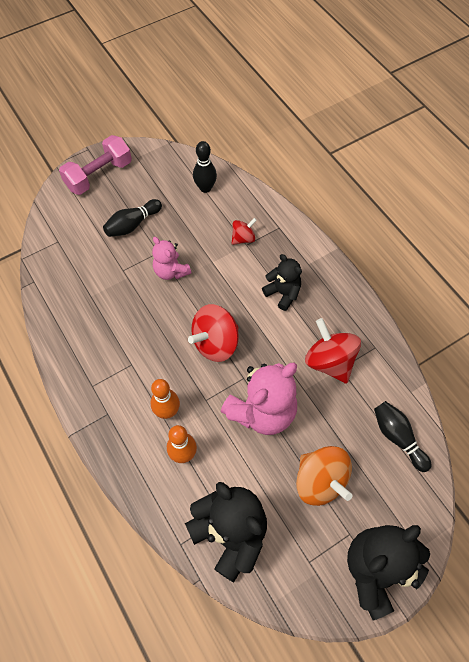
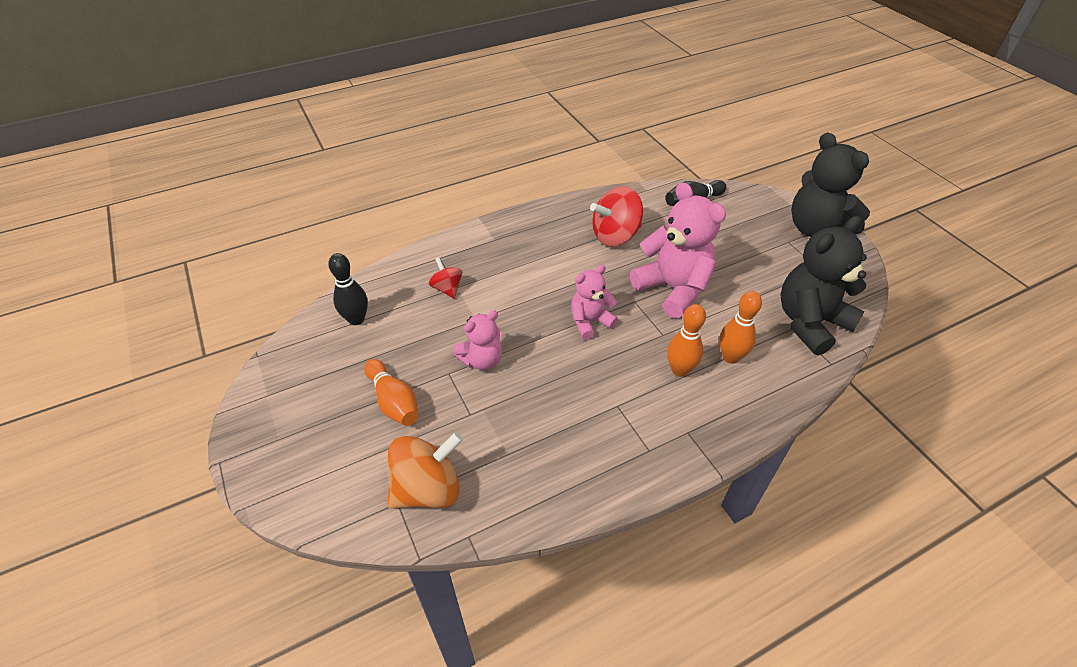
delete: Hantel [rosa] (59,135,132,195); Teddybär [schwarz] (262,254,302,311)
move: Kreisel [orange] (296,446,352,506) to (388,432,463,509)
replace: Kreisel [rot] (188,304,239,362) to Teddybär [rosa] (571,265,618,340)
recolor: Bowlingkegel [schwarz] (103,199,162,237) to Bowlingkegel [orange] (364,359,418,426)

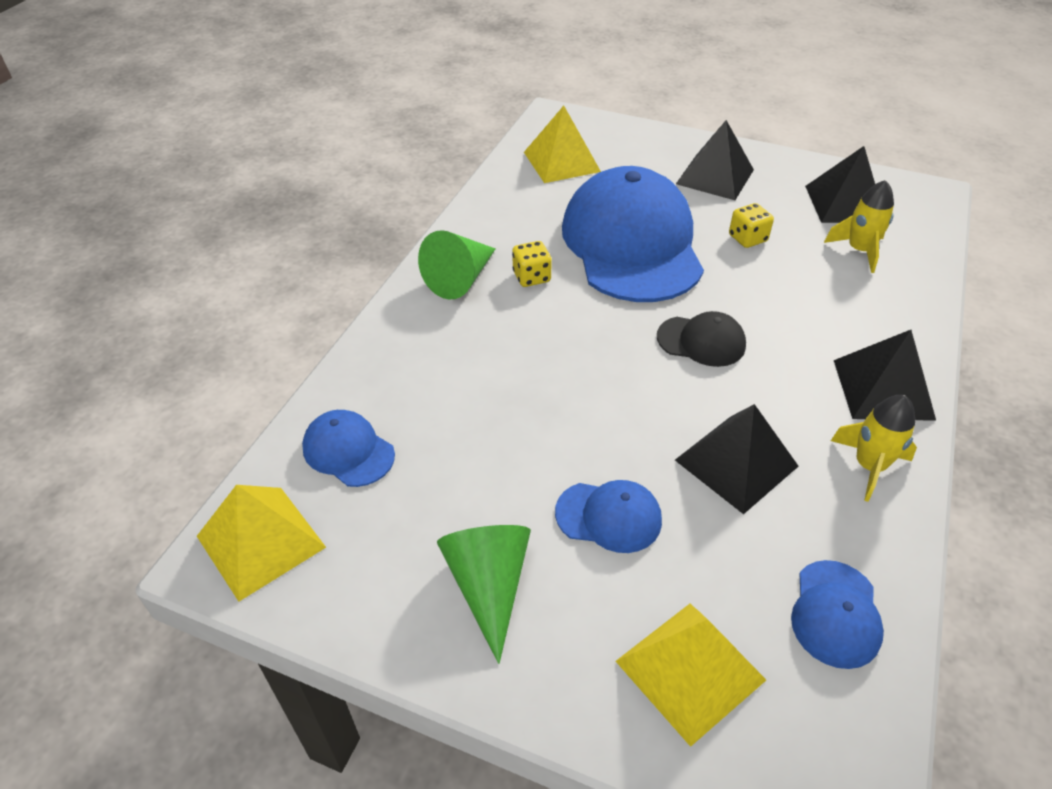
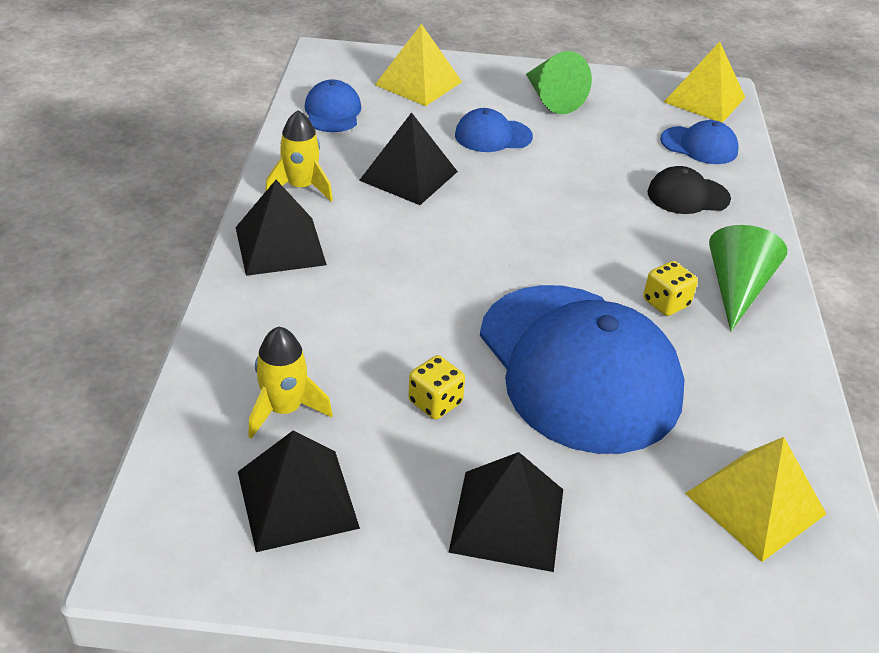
move: Kappe [schwarz] (657,311,746,367) to (648,166,731,214)

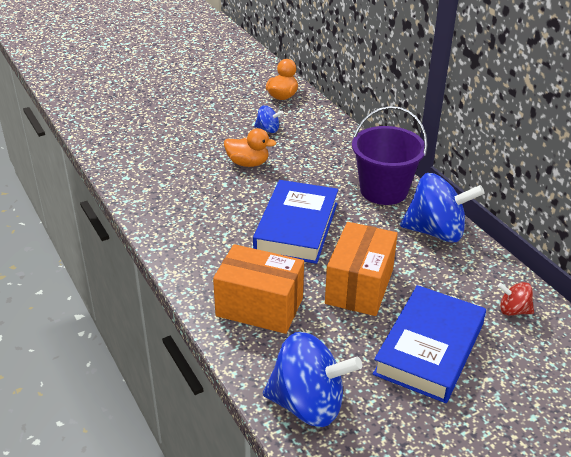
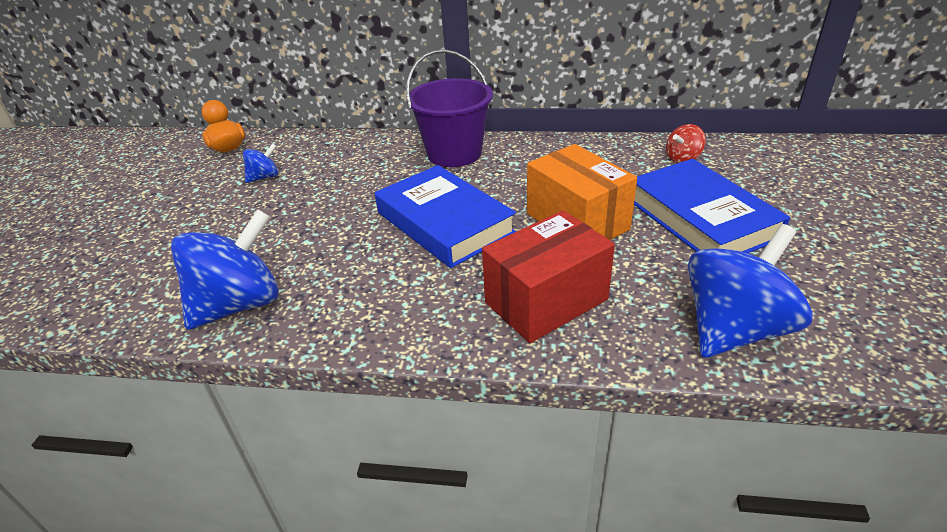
delete: Ente [orange] (224,128,277,167)
move: Kreisel [blau] (400,173,485,242) to (171,209,279,330)
recolor: Schachtel [orange] (213,244,304,334) to Schachtel [rot] (482,211,615,343)

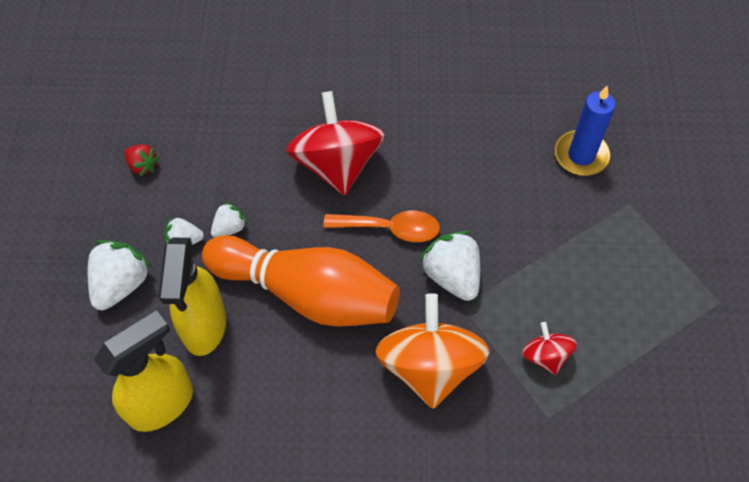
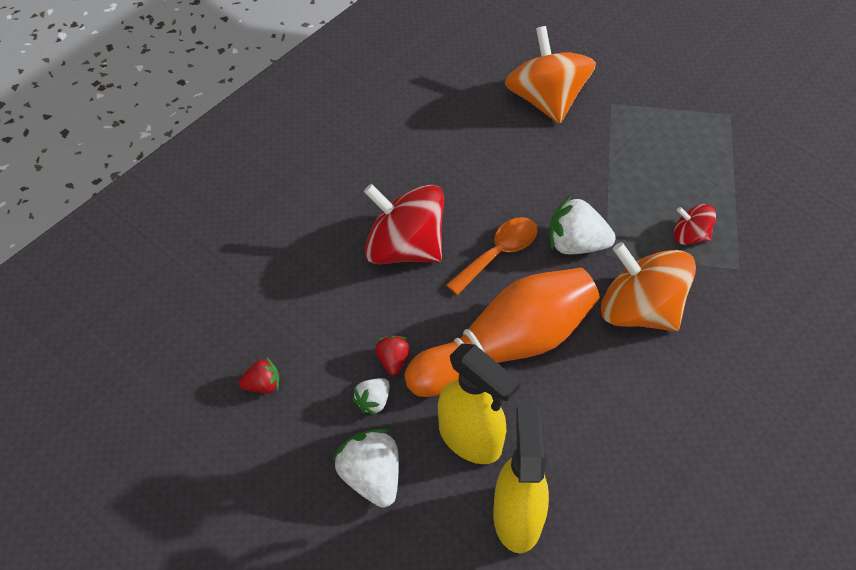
replace: Kerze [blau] (555,85,616,176) to Kreisel [orange] (505,26,596,124)
recolor: Erdbeere [weiß] (211,202,247,238) to Erdbeere [rot] (375,335,409,376)

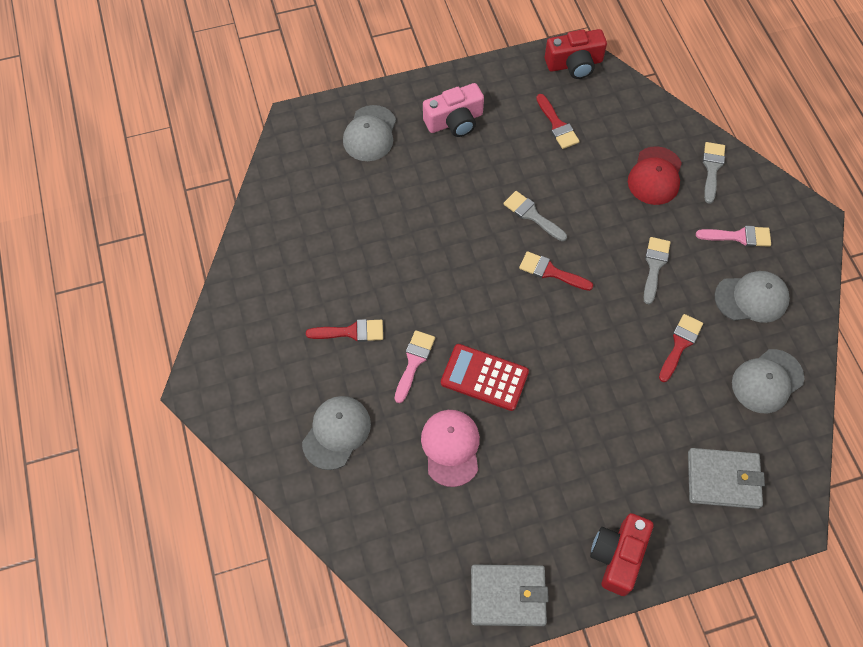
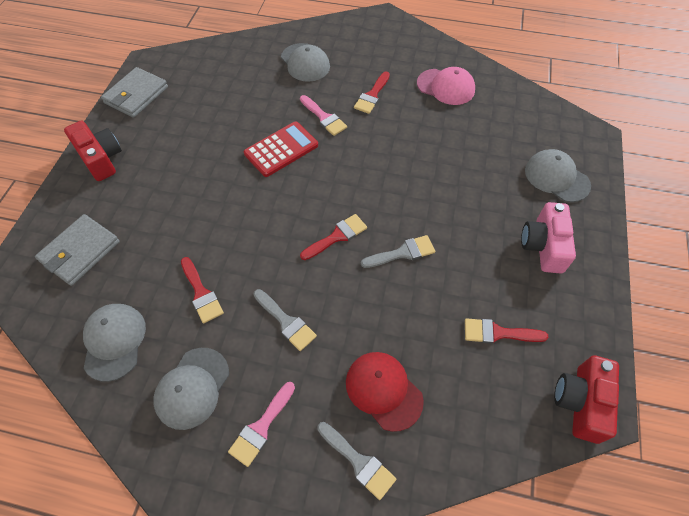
move: Kappe [rosa] (421,410,480,487) to (417,67,475,105)

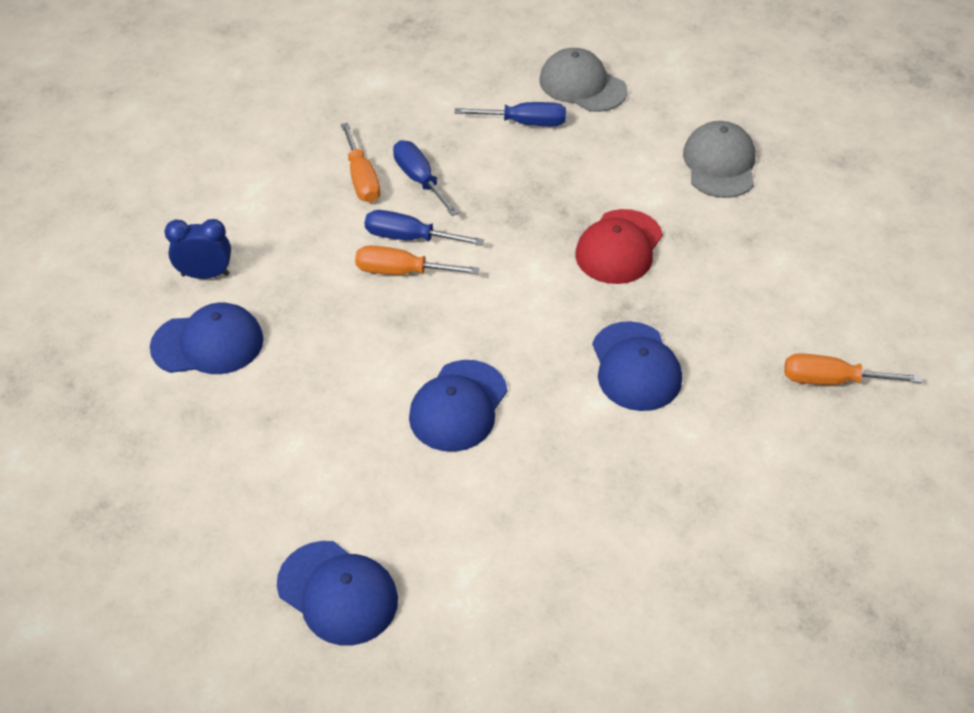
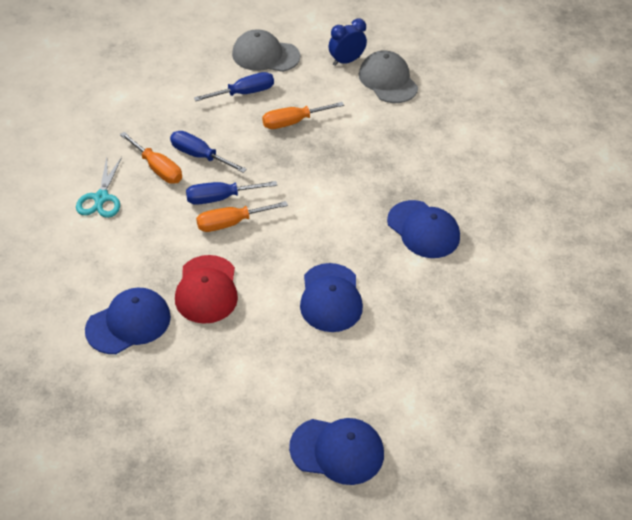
insert: Schere [türkis] (76,157,122,218)
move: Kappe [rot] (575,209,663,284) to (175,255,238,324); Schraubenzieher [orange] (784,353,922,385) to (262,102,344,129); Wecker [blau] (165,219,231,279) to (329,19,367,66)

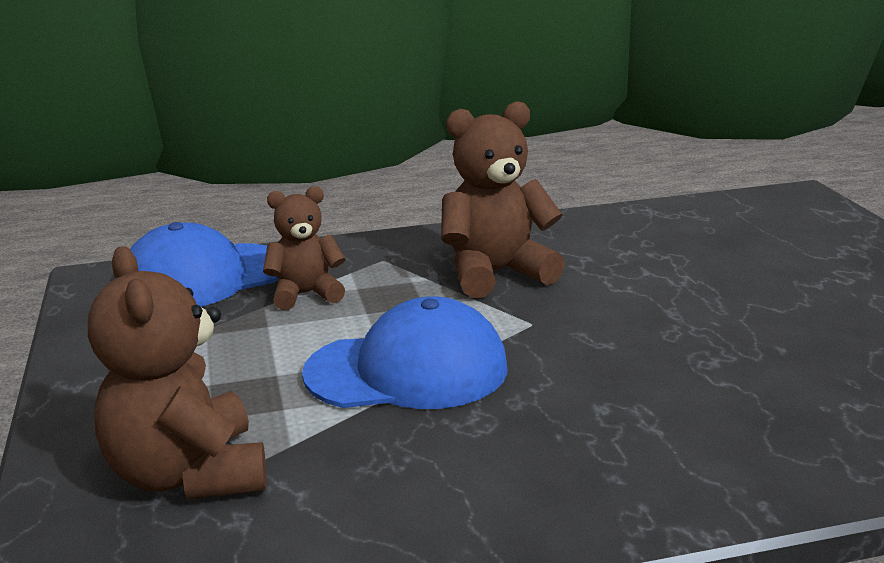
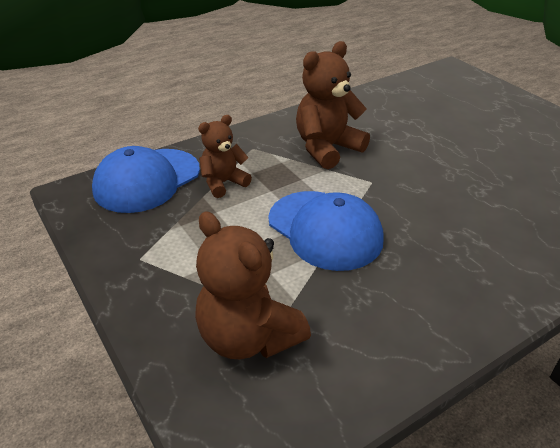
rotate: Kappe [blau] (302,296,508,409) = (268,191,384,271) 75 degrees clockwise

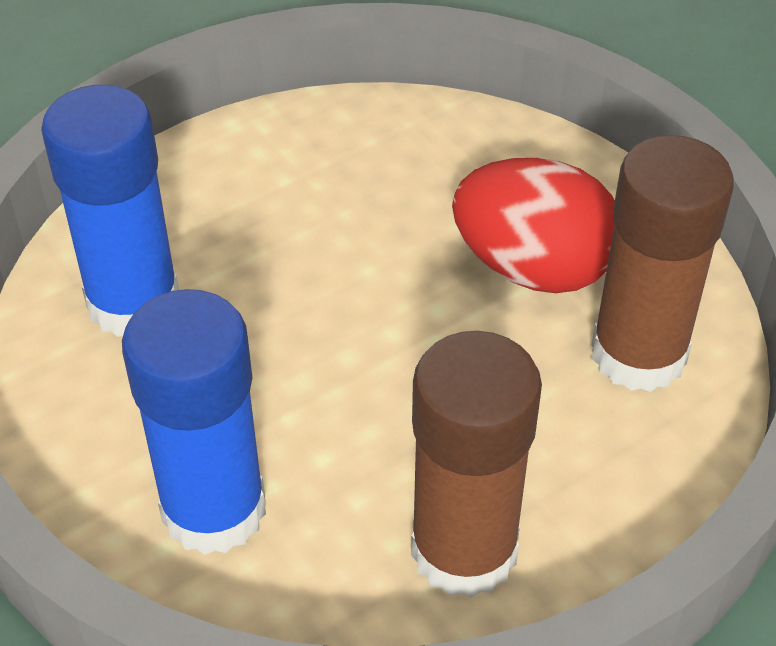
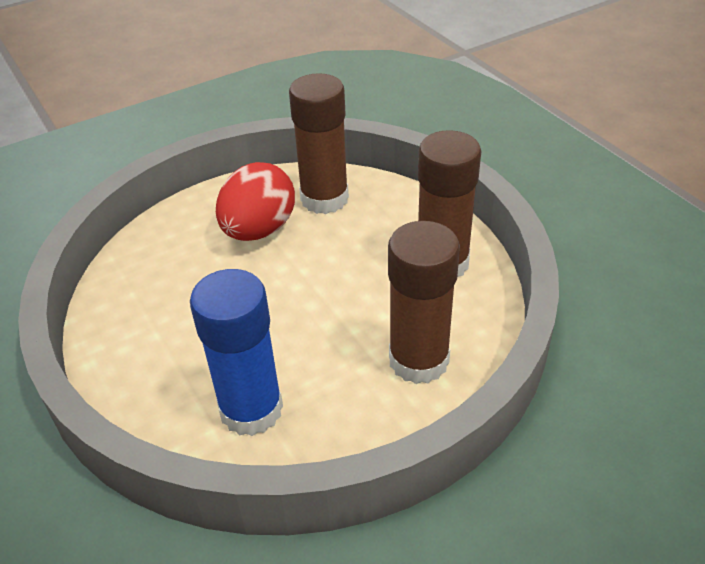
recolor: Klebestift [blau] (122,289,266,555) to Klebestift [braun] (388,221,460,384)

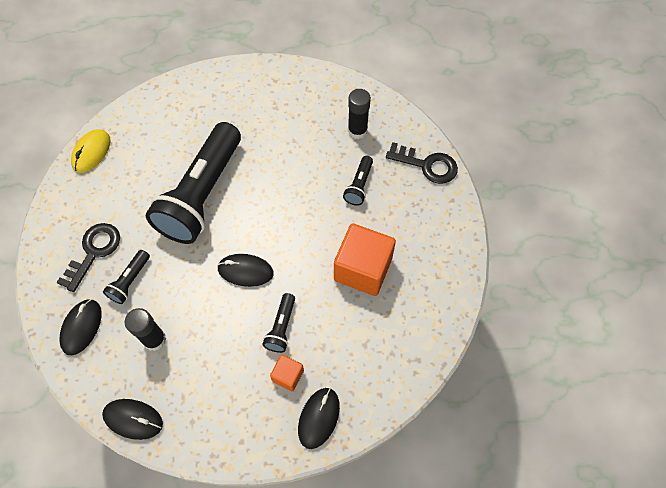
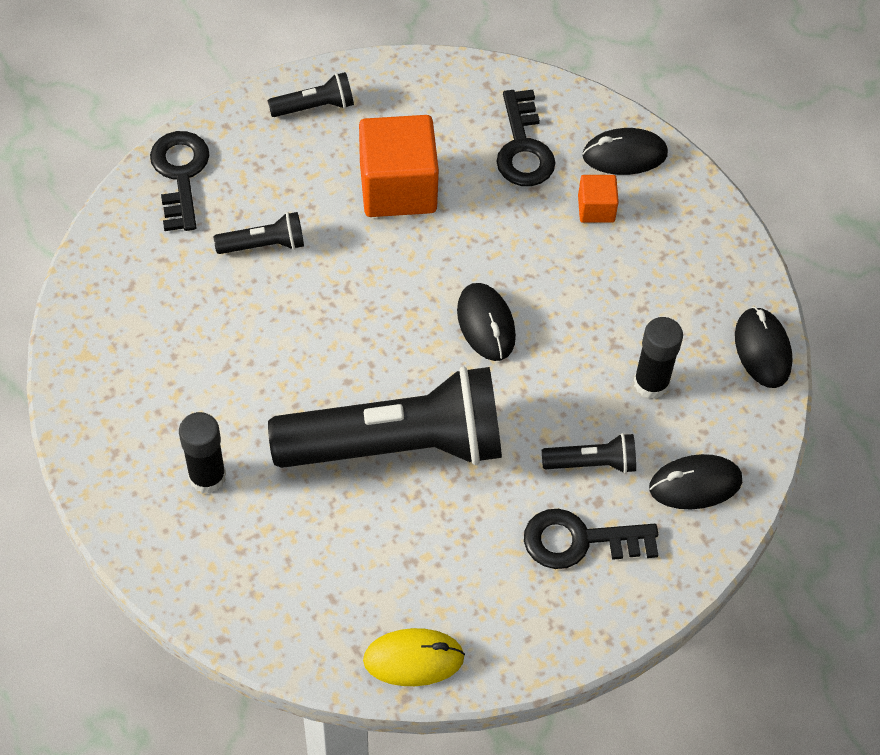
insert: Schlüssel [schwarz] (496,90,556,186)
move: Klebestift [schwarz] (348,89,371,139) to (179,412,226,493); Taschenlampe [schwarz] (262,293,295,353) to (267,72,354,117)

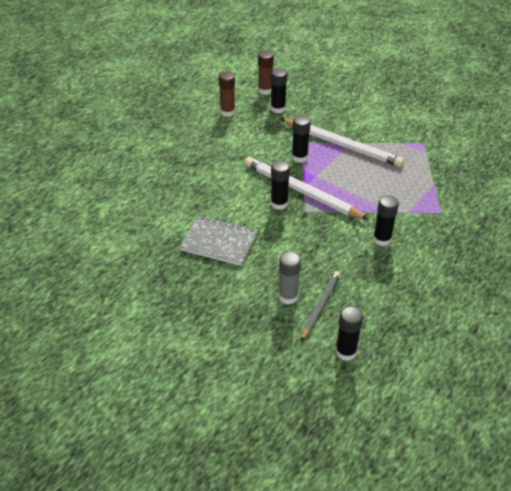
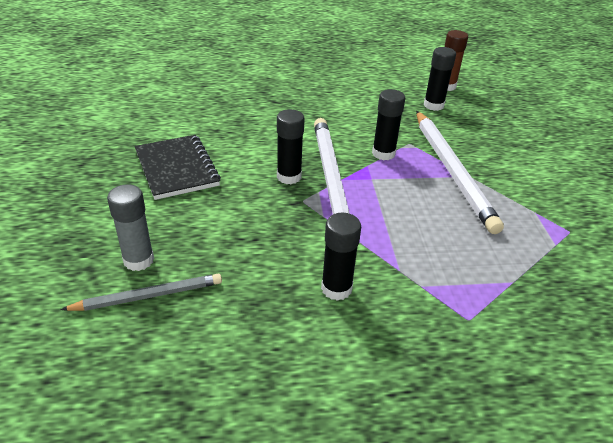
delete: Klebestift [braun] (219,71,235,117); Klebestift [schwarz] (335,306,363,361)
recolor: Notizbuch [grau] (180,216,258,266) to Notizbuch [schwarz] (135,135,221,200)

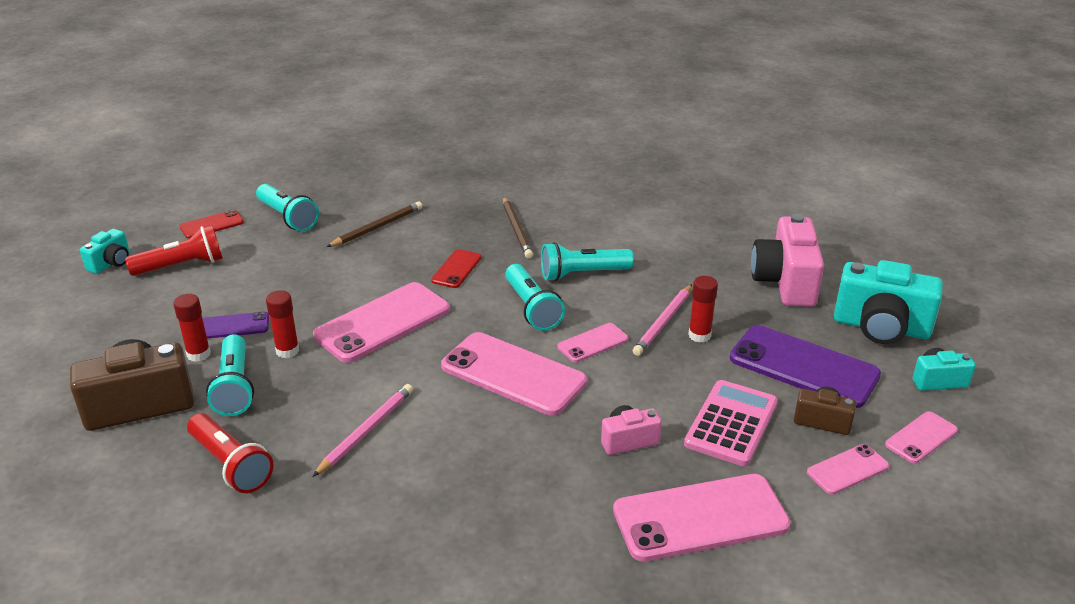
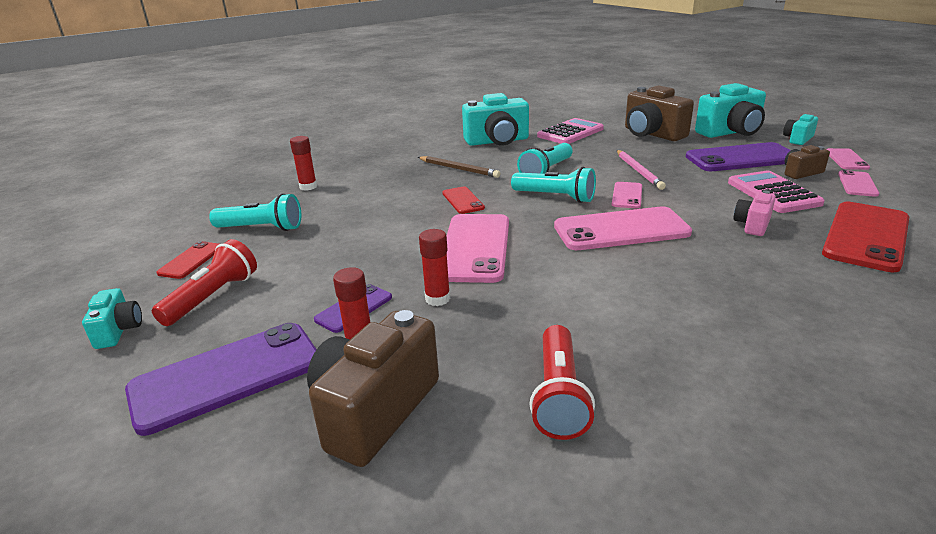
delete: Taschenlampe [türkis] (206,334,254,416); Bleistift [rosa] (312,384,413,477); Bleistift [braun] (327,201,422,247)
insert: Handy [lila] (125,323,317,436); Kamera [türkis] (462,93,529,146); Taschenrechner [rosa] (537,118,604,144)
move: Klebestift [rot] (688,276,718,343) to (290,136,317,191)
recolor: Kamera [rosa] (751,214,824,307) to Kamera [braun] (625,85,694,141); Handy [rosa] (613,474,791,562) to Handy [rot] (822,202,909,272)
rotate: Taschenlampe [rot] (187,413,274,493) = (529,325,595,440) 90 degrees clockwise

